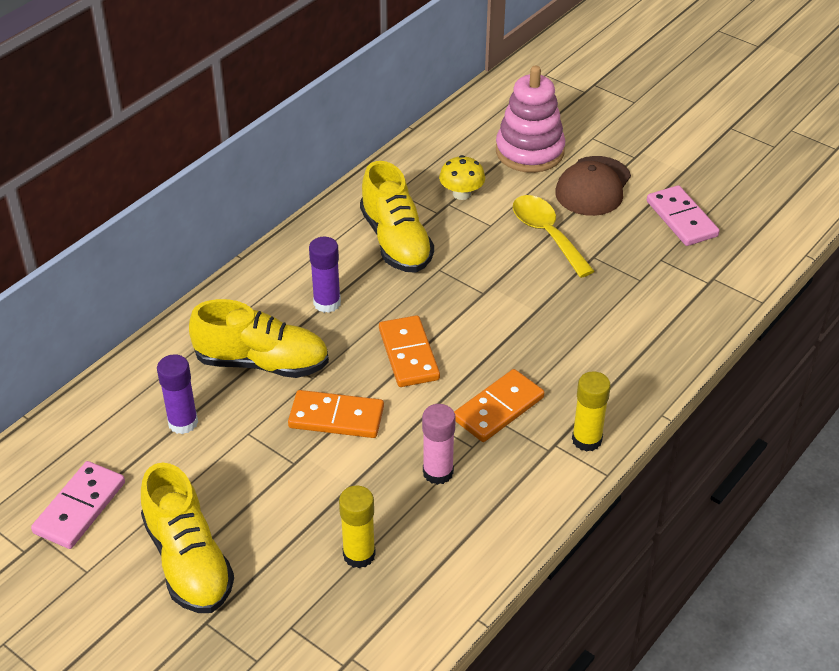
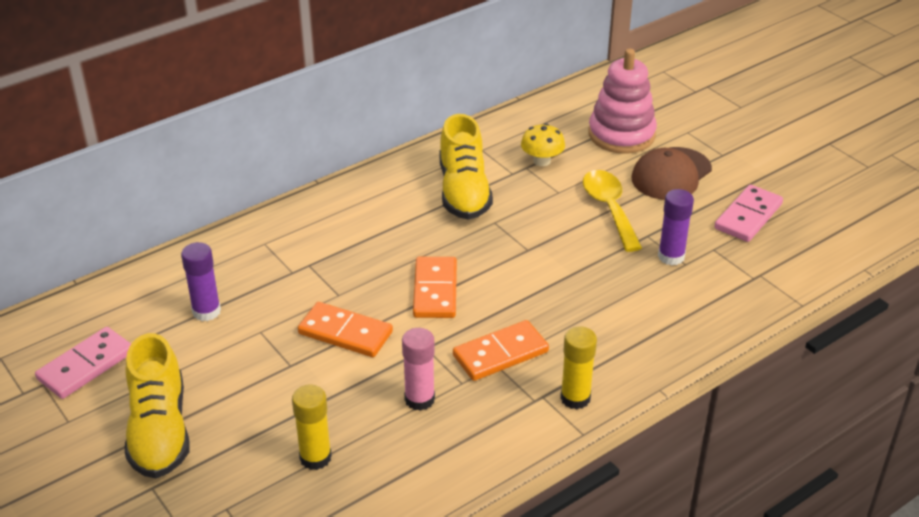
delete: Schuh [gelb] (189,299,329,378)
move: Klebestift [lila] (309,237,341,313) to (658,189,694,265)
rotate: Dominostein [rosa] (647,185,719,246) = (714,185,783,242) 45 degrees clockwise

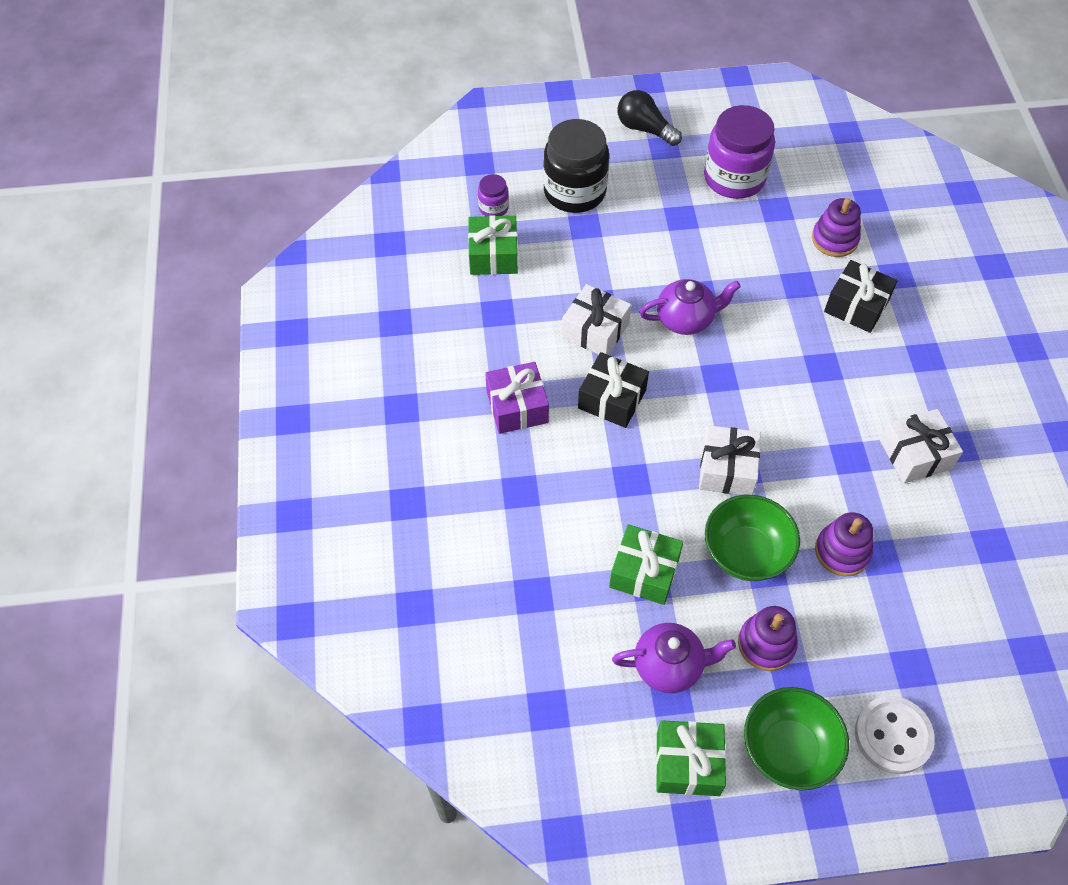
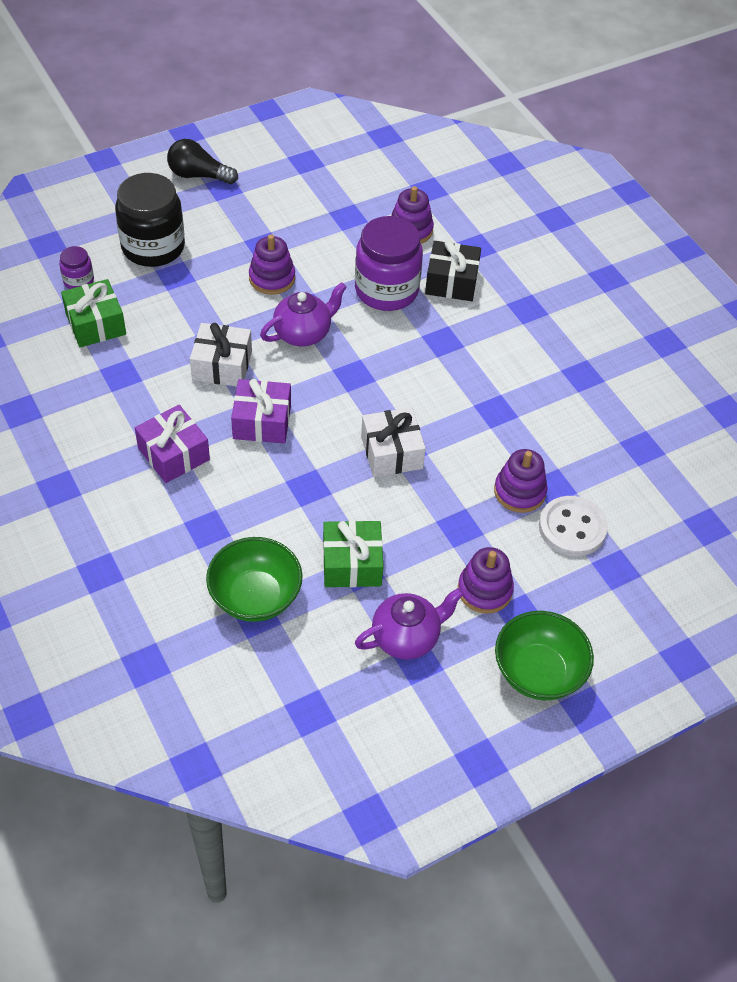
delete: Geschenk [grün] (656,720,726,796); Geschenk [weiß] (880,409,963,483)
insert: Stapelspielzeug [lila] (249,234,295,295)
move: Schüssel [grün] (705,495,800,581) to (206,537,303,622); Einmachglas [lila] (704,105,775,199) to (355,216,423,311); Knopf [weiß] (855,696,935,774) to (539,496,608,557)
recolor: Geschenk [schwarz] (578,352,649,428) to Geschenk [lila] (231,379,291,444)

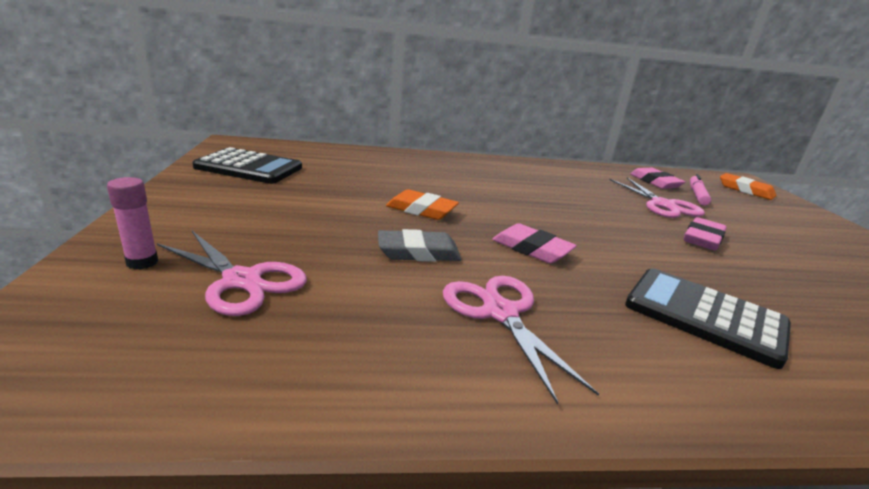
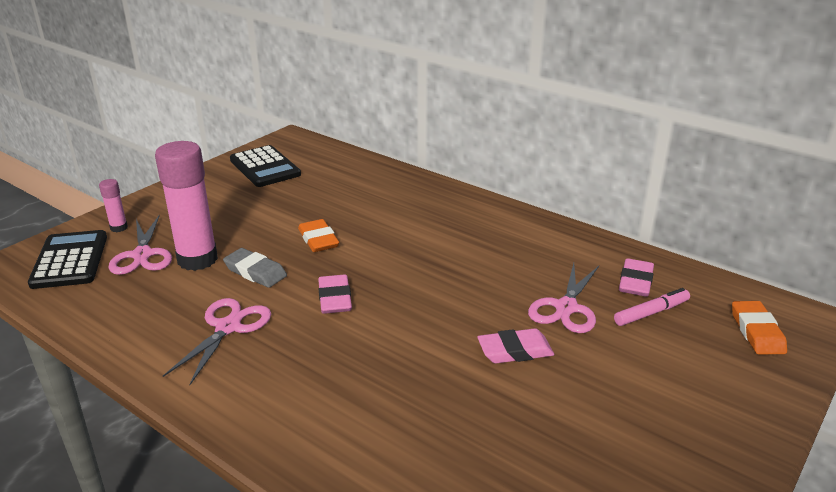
insert: Klebestift [rosa] (155,141,218,271)
move: Taschenrechner [schwarz] (625,268,791,369) to (28,230,107,289)

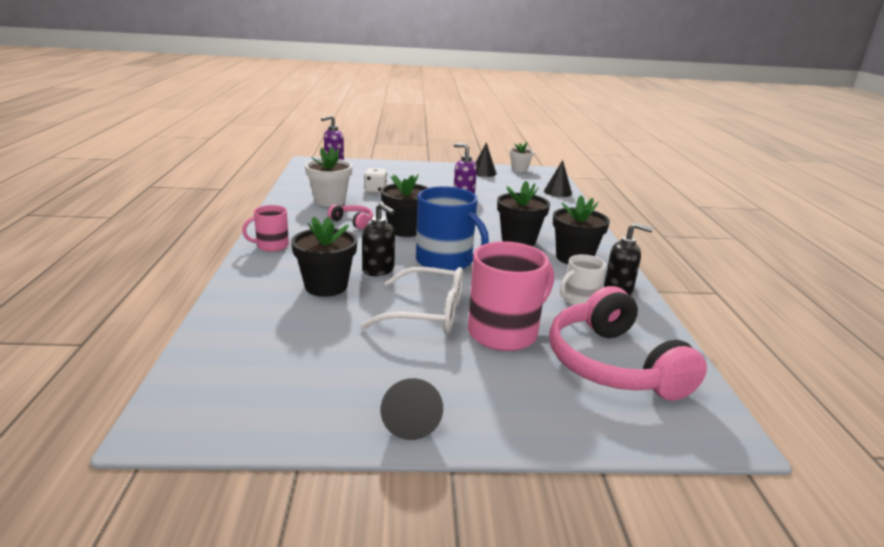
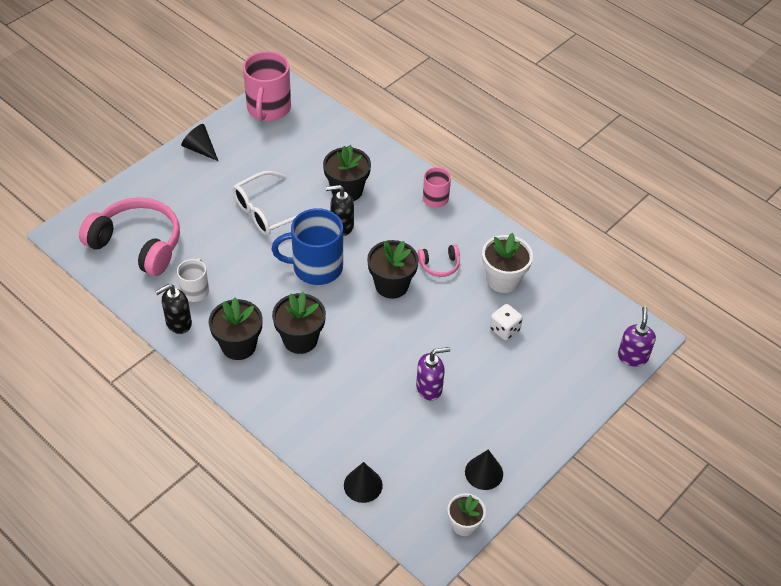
move: Tasse [rosa] (468,241,554,351) to (243,51,291,121)

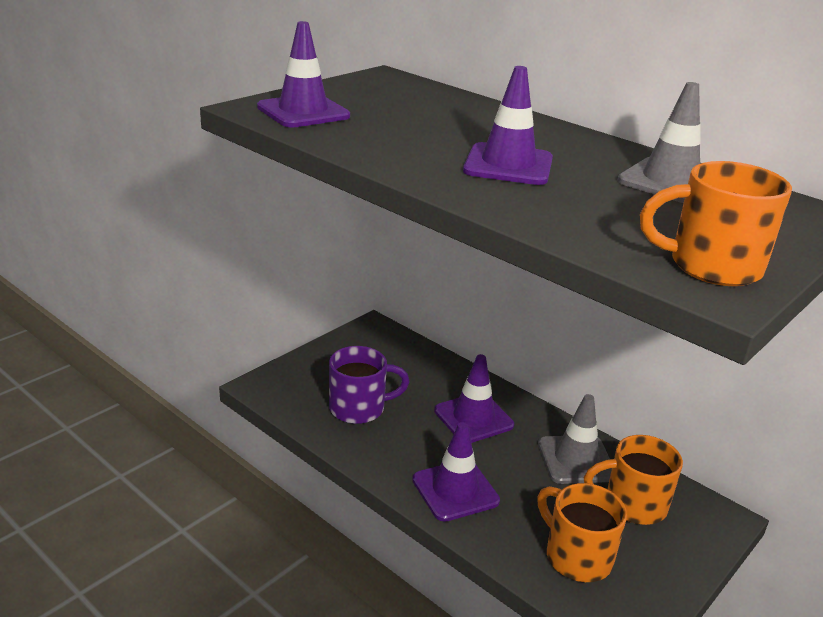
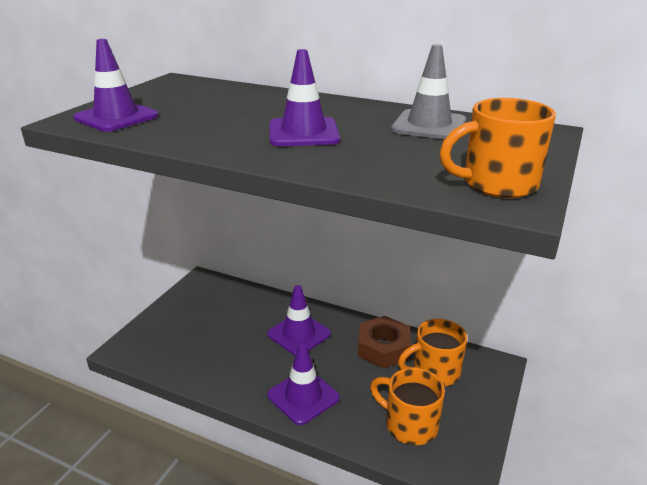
delete: Tasse [lila] (329,346,410,424)
replace: Leitkegel [grau] (538,394,612,484) to Sechskantmutter [braun] (358,316,411,369)

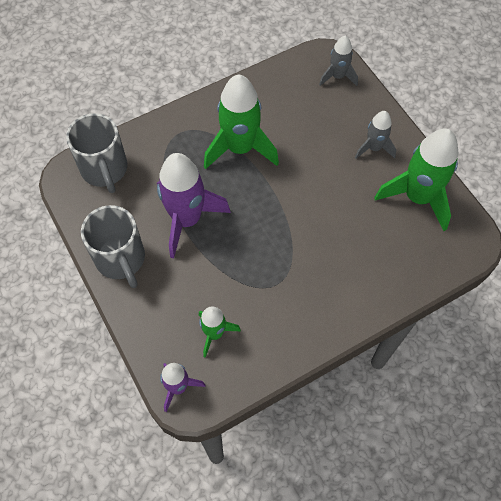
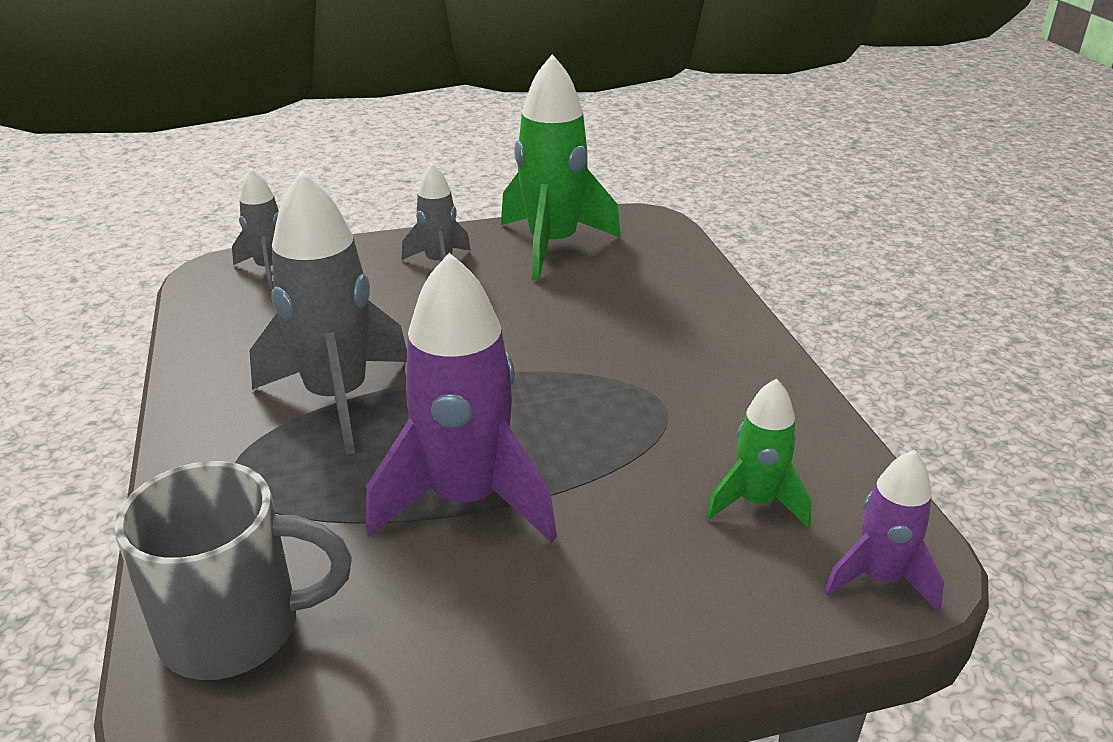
delete: Tasse [grau] (81,205,145,288)
recolor: Rakete [grün] (204,75,279,169) to Rakete [grau] (249,170,407,455)

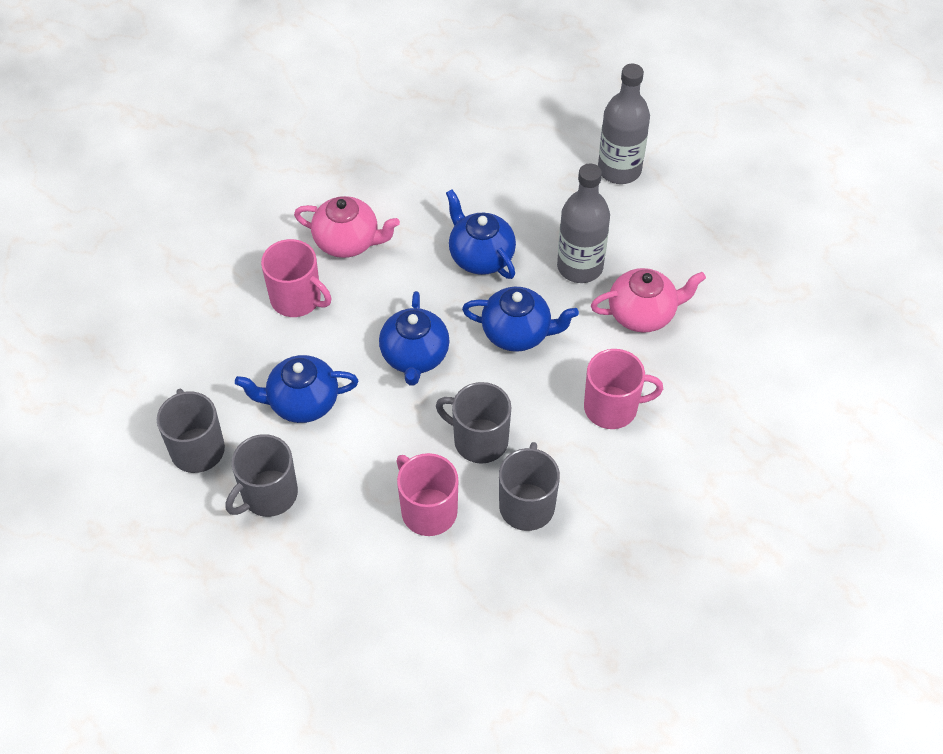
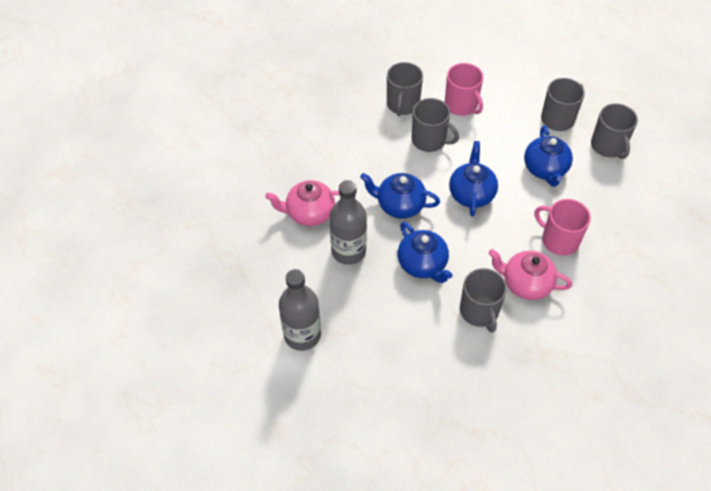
delete: Tasse [rosa] (584,349,663,429)
insert: Tasse [grau] (460,268,507,333)
rotate: Teekanne [blau] (235,355,358,423) = (524,126,573,187) 90 degrees clockwise

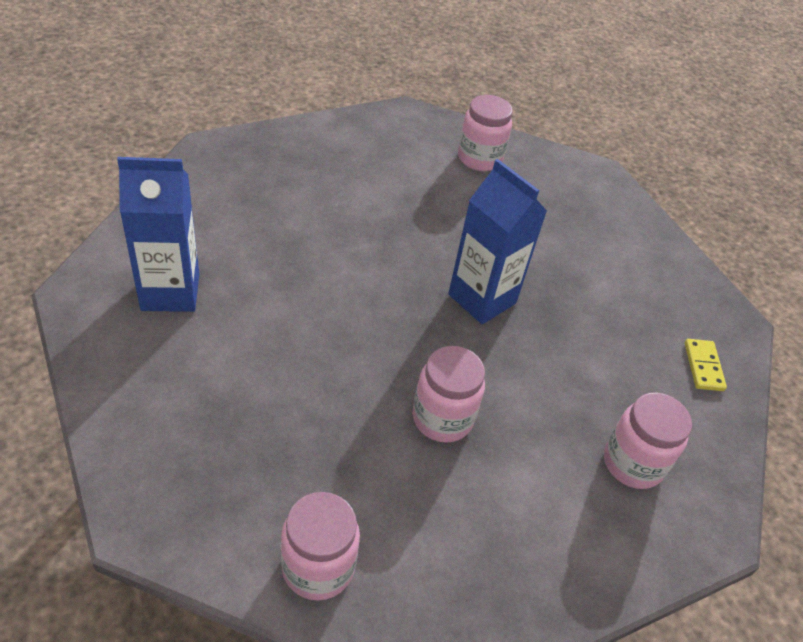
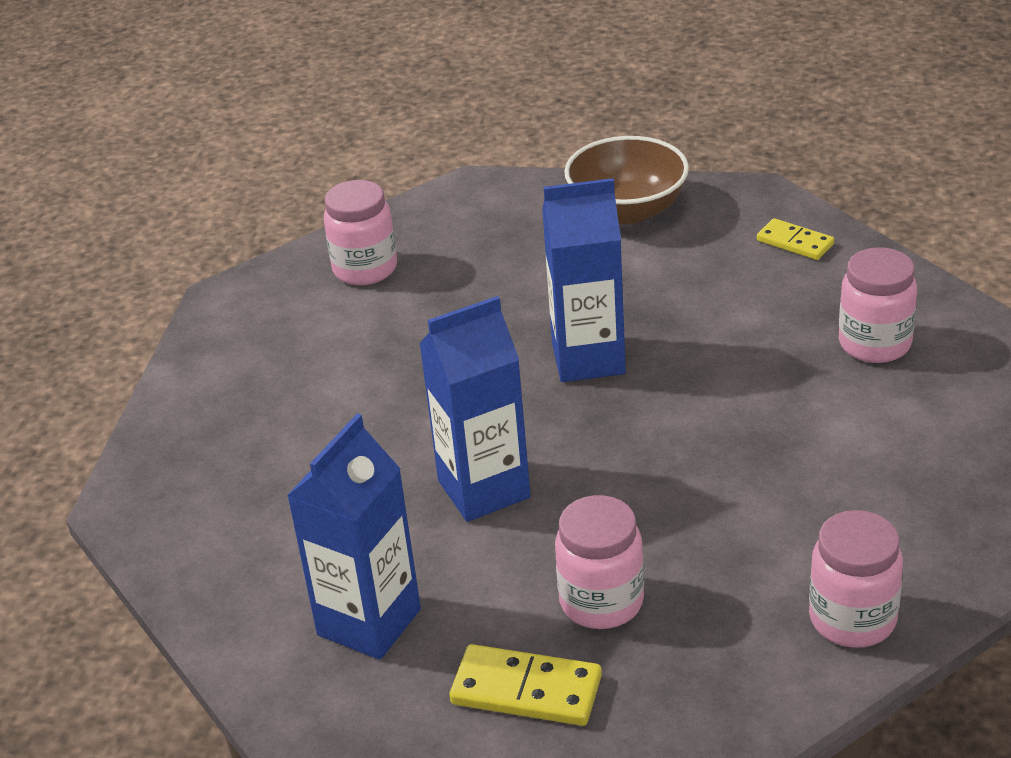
insert: Getränkekarton [blau] (419,296,531,522); Dominostein [gelb] (450,644,602,726); Schüssel [braun] (564,136,689,224)
move: Einmachglas [rosa] (413,346,485,443) to (555,495,644,629)

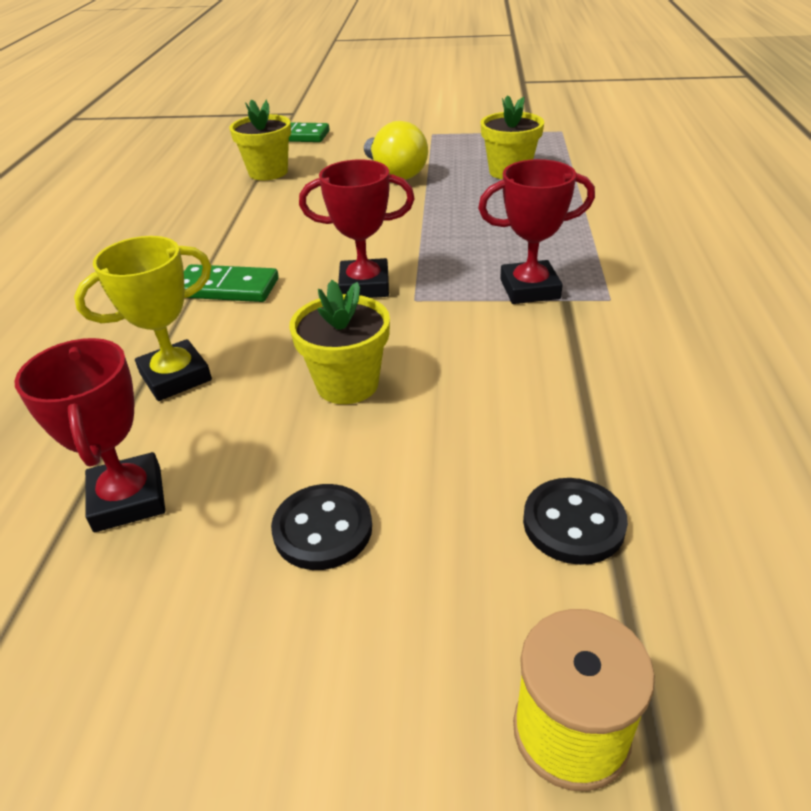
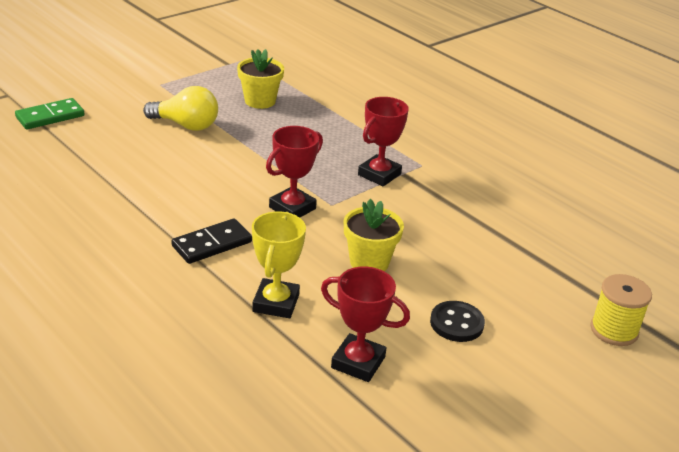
delete: Blumentopf [gelb] (229,99,291,180); Knopf [schwarz] (523,478,628,565)
recolor: Dominostein [grün] (184,264,279,302) to Dominostein [schwarz] (171,219,252,264)

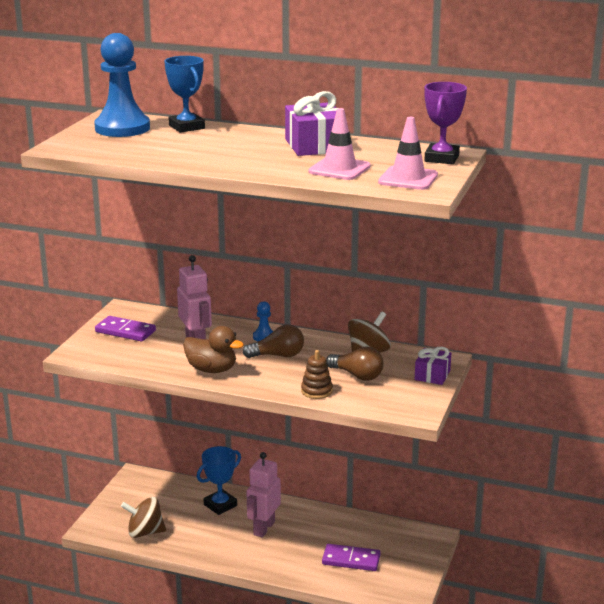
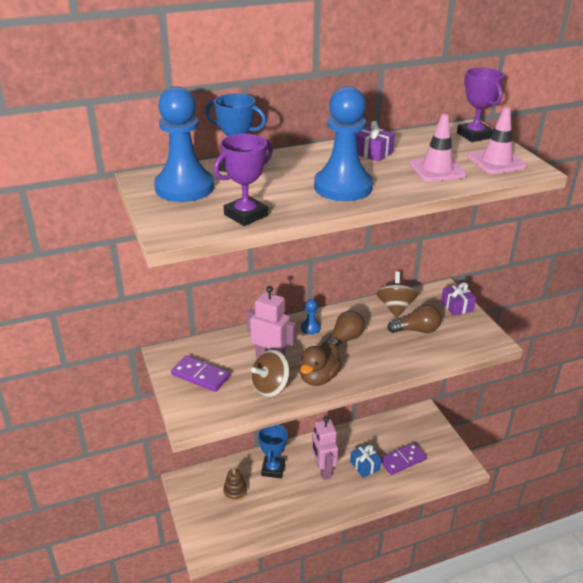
insert: Pokal [lila] (214,134,273,226); Bauer [blau] (314,86,373,201); Geschenk [blau] (350,444,381,478)
move: Stapelspielzeug [braun] (301,350,333,399) to (223,468,247,501); Kreisel [braun] (121,497,166,538) to (251,350,290,397)
rotate: Dominostein [lila] (95,316,156,342) = (171,356,230,392) 45 degrees clockwise; Ente [braun] (183,326,244,373) = (300,342,342,386) 135 degrees clockwise
resize: Geschenk [lila] (285,91,338,156) = (356,121,395,162) x0.61

